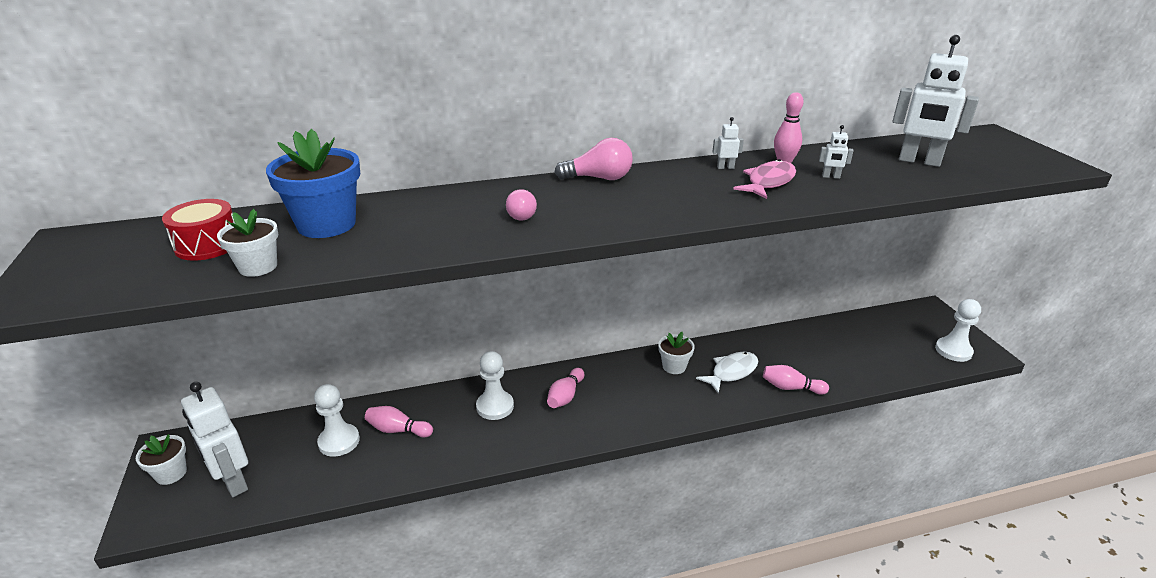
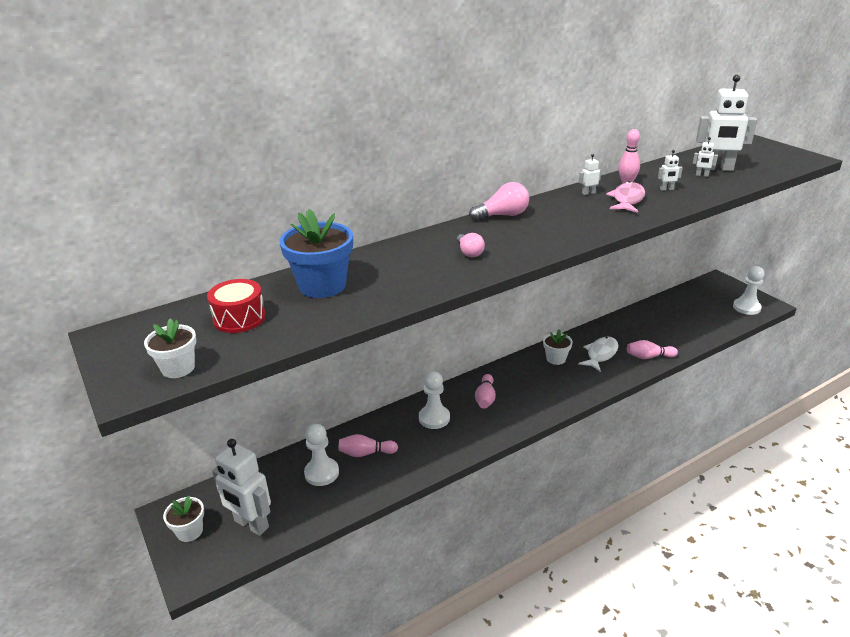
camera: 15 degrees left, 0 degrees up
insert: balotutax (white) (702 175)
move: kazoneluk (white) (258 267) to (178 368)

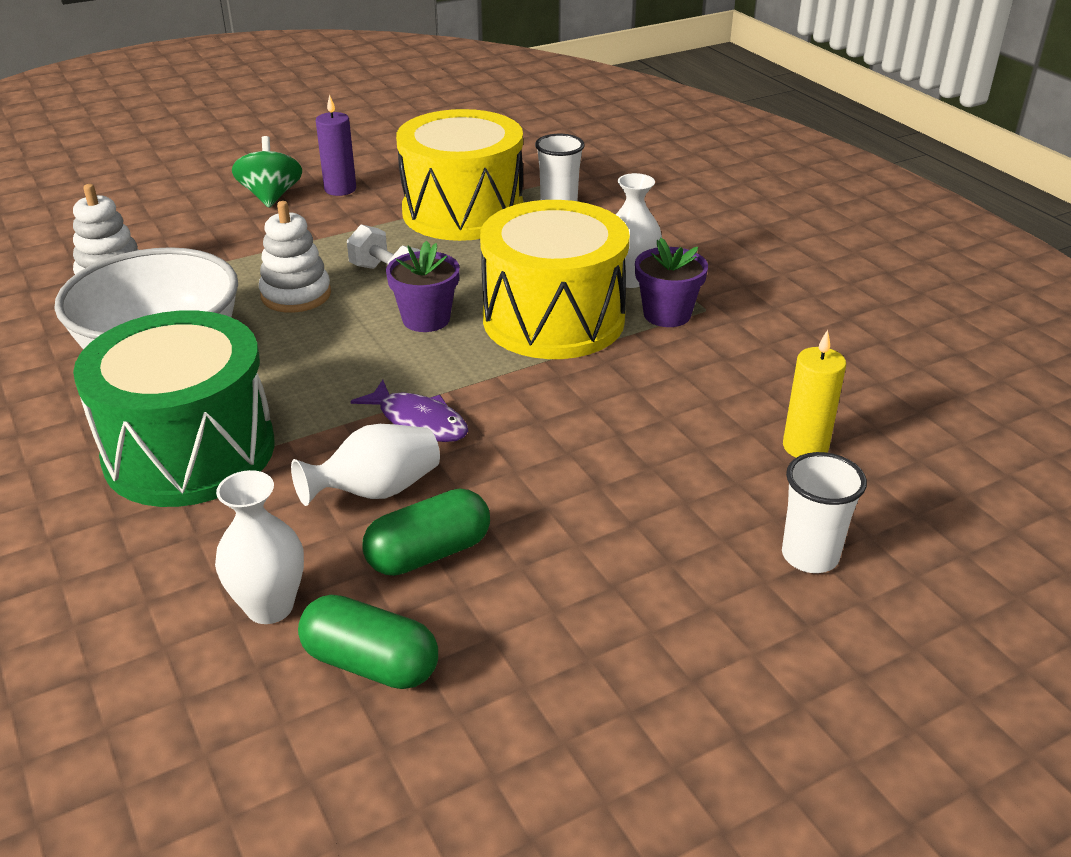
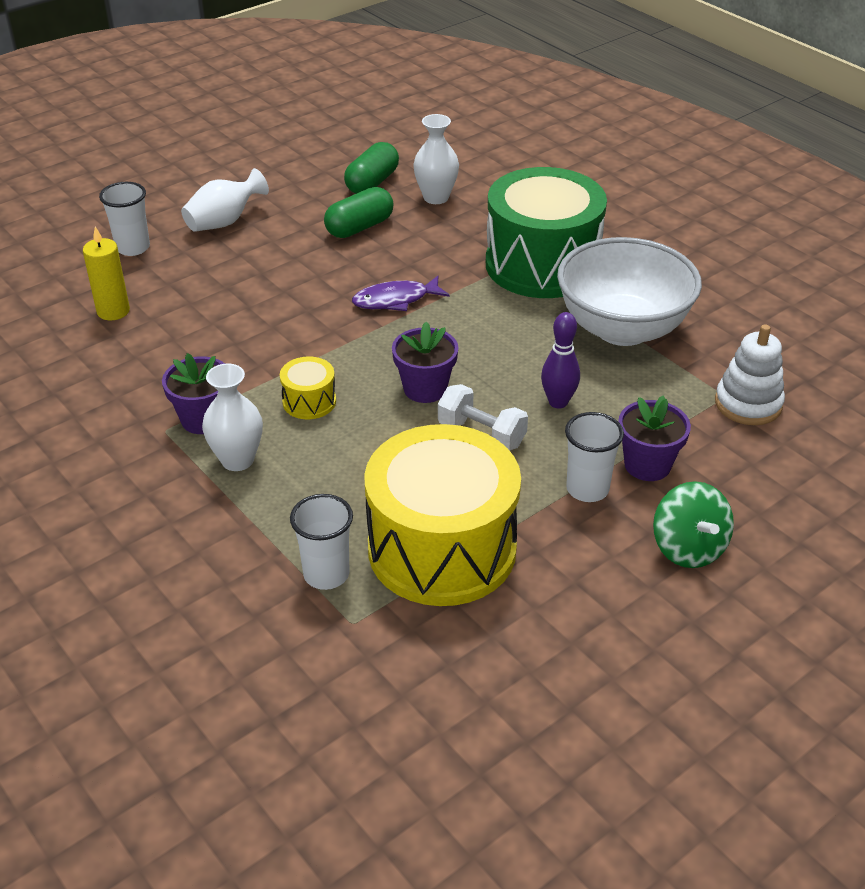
camera: 170 degrees right, 5 degrees up
delete: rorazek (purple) (340 189)
insert: kazoneluk (purple) (647 465); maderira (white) (587 489)
move: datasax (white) (376 491) to (224 222)
replace: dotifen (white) (296 295) to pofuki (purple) (558 402)
rotate: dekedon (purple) (418 421) = (395 300) 45 degrees counterclockwise; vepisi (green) (370 663) = (372 183) 75 degrees counterclockwise
resize: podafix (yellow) (553 319) = (309 401) x0.41

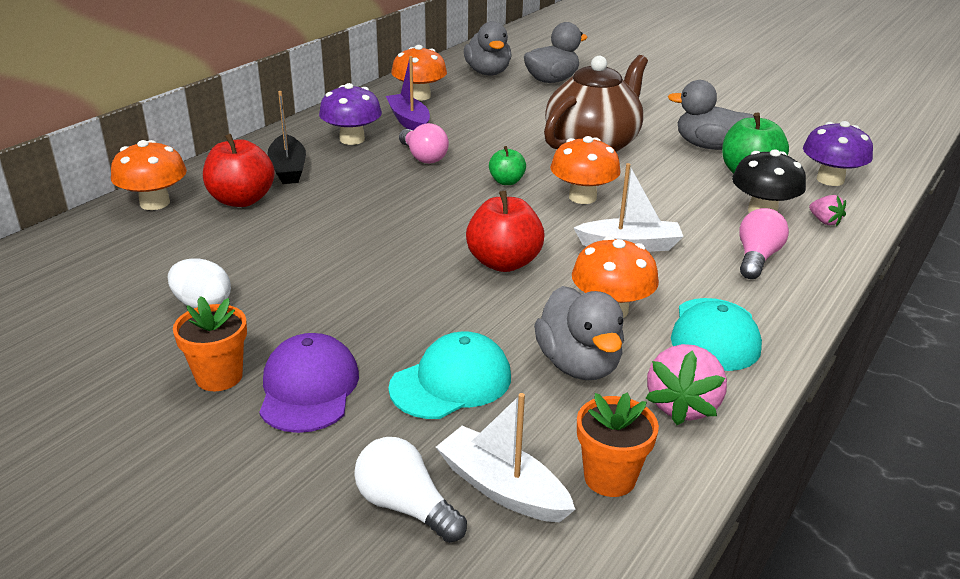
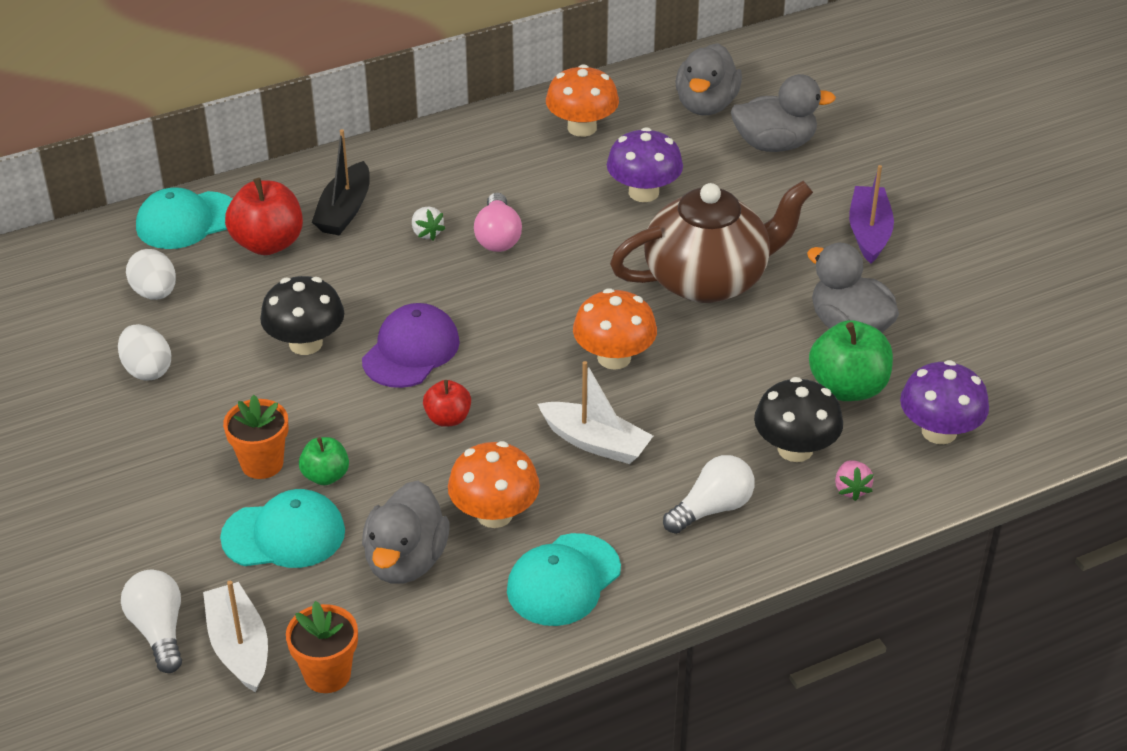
camera: 30 degrees right, 10 degrees up
delete: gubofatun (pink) (682 405)
insert: gubofatun (white) (426 233); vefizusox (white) (155 293); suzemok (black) (305 343)
move: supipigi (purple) (409 121) to (869 232); suzemok (purple) (352 139) to (643 192); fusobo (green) (506 181) to (325 476); kazoneluk (orange) (219 376) to (262 463); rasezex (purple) (308 388) to (411 351)
replace: suzemok (orange) (155 203) to rasezex (turquoise) (187 221)
recolor: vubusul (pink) (756 258) to vubusul (white) (712 509)
resize: fusobo (red) (504 263) = (448 418) x0.57

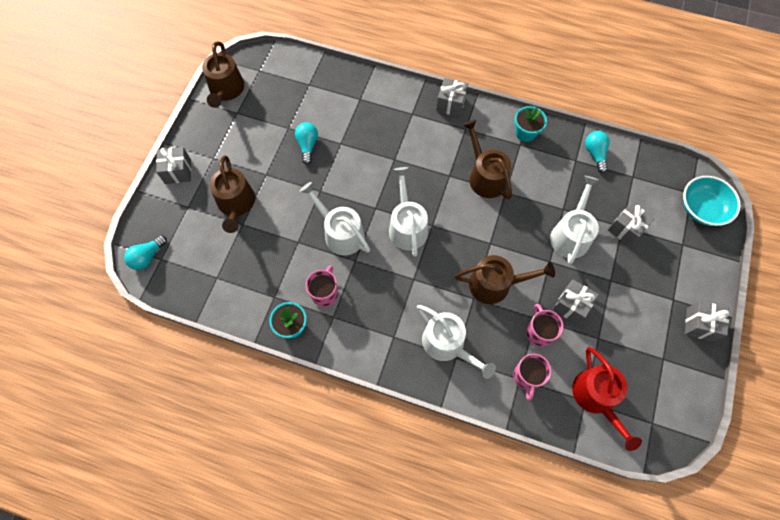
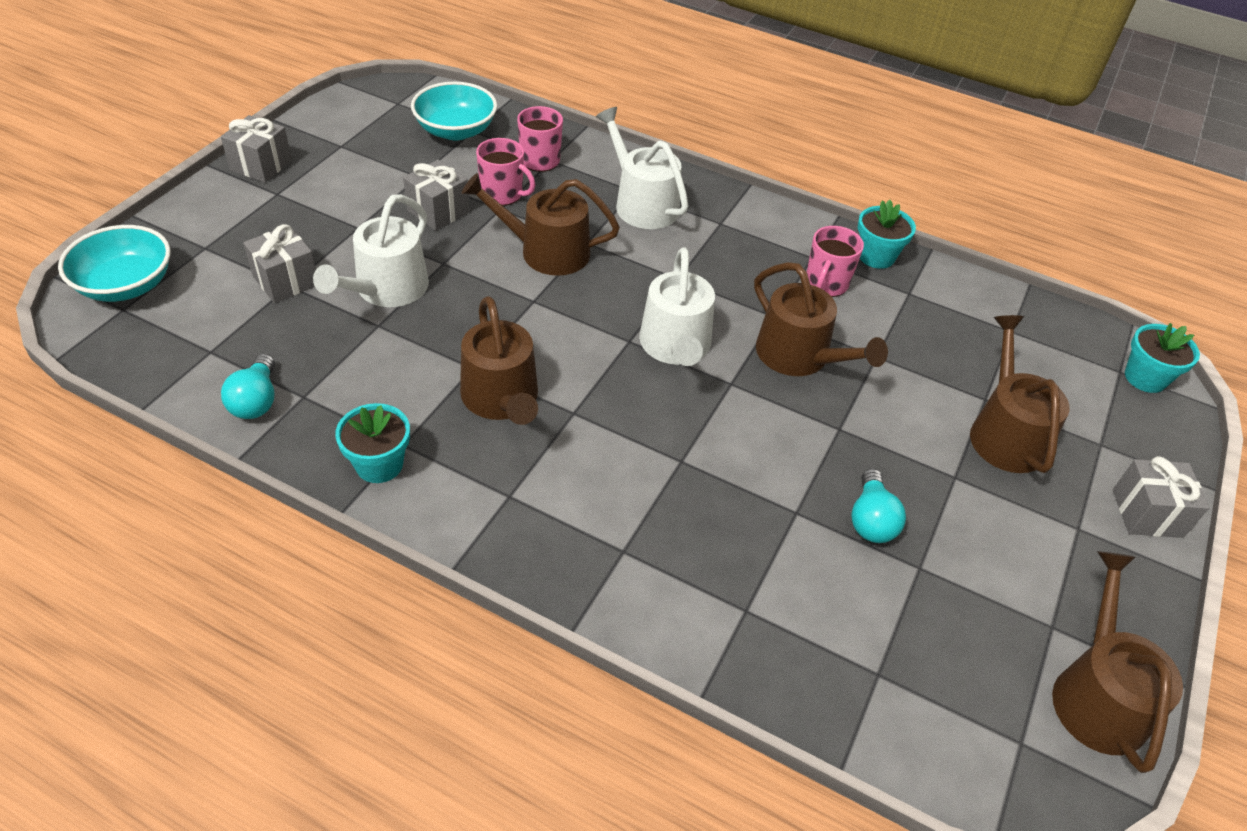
camera: 175 degrees left, 20 degrees down
delete: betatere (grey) (450 104)
replace: vubusul (turquoise) (148 257) to kazoneluk (turquoise) (1145 378); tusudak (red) (596 397) to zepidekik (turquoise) (456 131)
recolor: tusudak (white) (340 233) to tusudak (brown) (799 356)
rotate: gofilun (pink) (538 332) = (503 194) 60 degrees counterclockwise

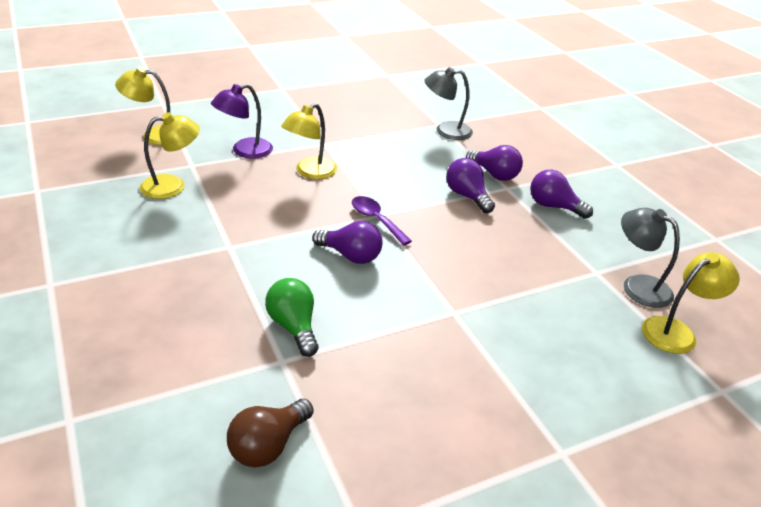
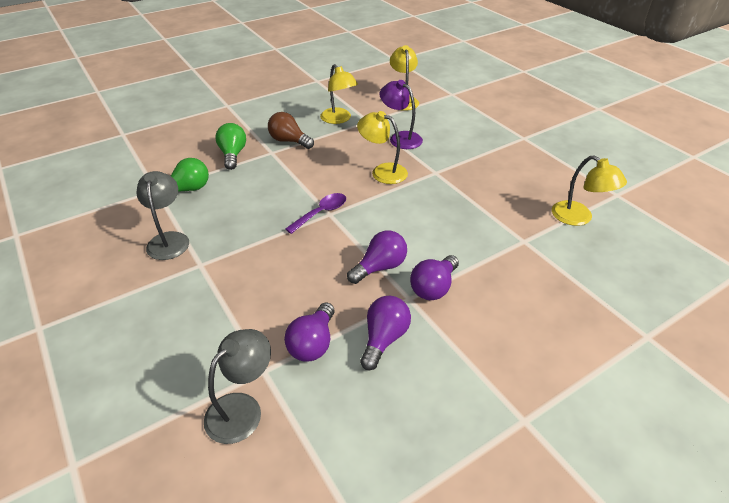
camera: 85 degrees right, 5 degrees up
insert: vubusul (green) (233 155)
move: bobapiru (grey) (446 131) to (169 239); vubusul (purple) (350 255) to (313 343); bobapiru (yellow) (676 331) to (579 218); vubusul (brown) (268 445) to (289 141)

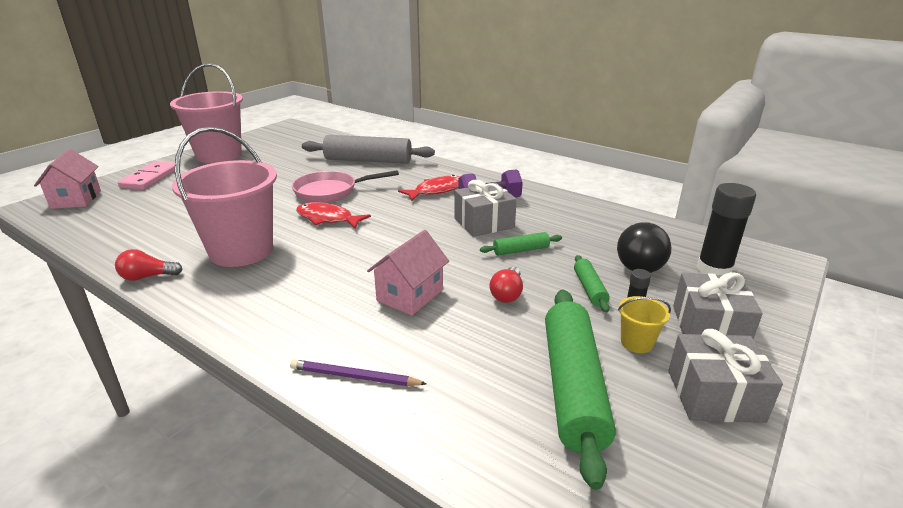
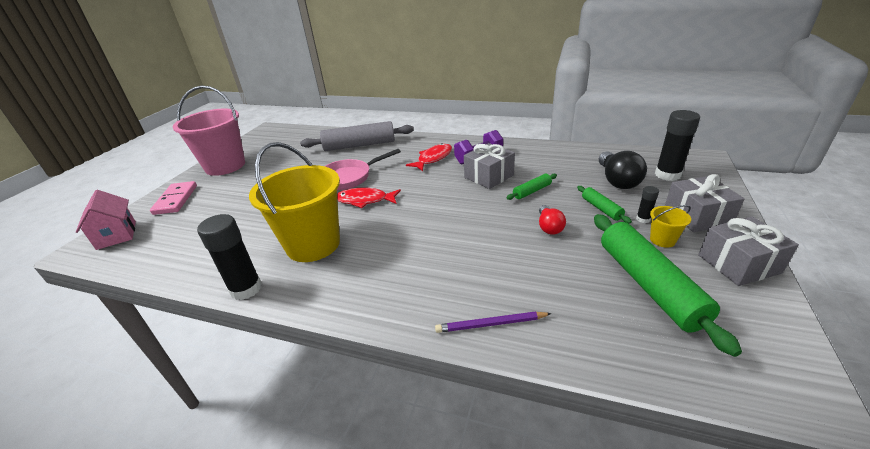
camera: 15 degrees left, 5 degrees up
delete: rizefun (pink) (410 295)
replace: vubusul (red) (148 277) to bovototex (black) (246 289)
recolor: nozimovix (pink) (241 250) to nozimovix (yellow) (313 244)

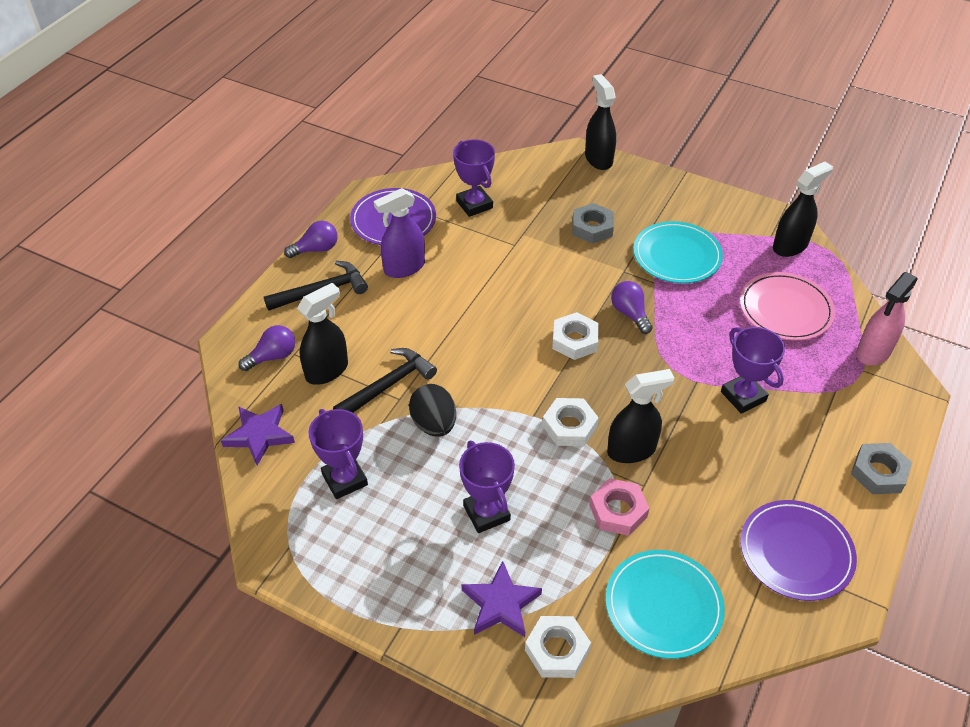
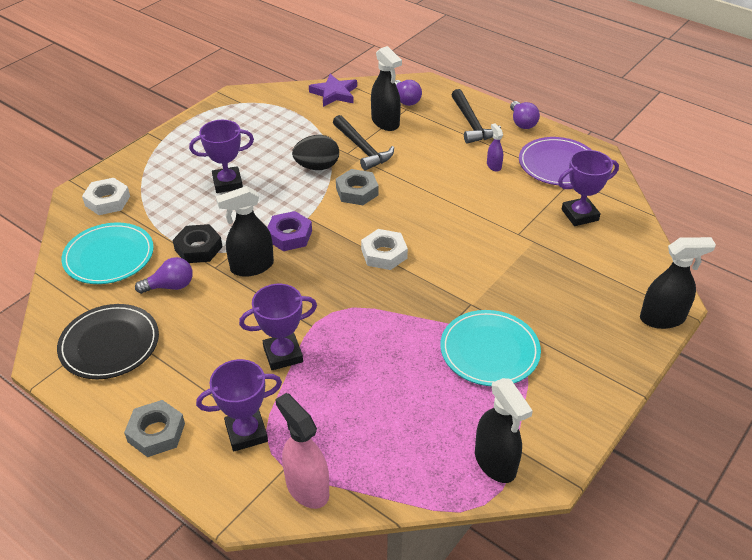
camera: 100 degrees right, 5 degrees down
delete: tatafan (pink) (785 309); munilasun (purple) (501 604)
move: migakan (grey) (592 228) to (357 191); vubusul (purple) (630 313) to (170 286); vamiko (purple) (345 479) to (246 433)
recolor: migakan (white) (569 426) to migakan (purple) (289 235); migakan (pink) (618 511) to migakan (black) (198 248); tatafan (purple) (796 552) to tatafan (black) (109 344)
rotate: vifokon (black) (631 450) = (251 267) 75 degrees clockwise
resize: vifokon (purple) (404 268) = (493 166) x0.52

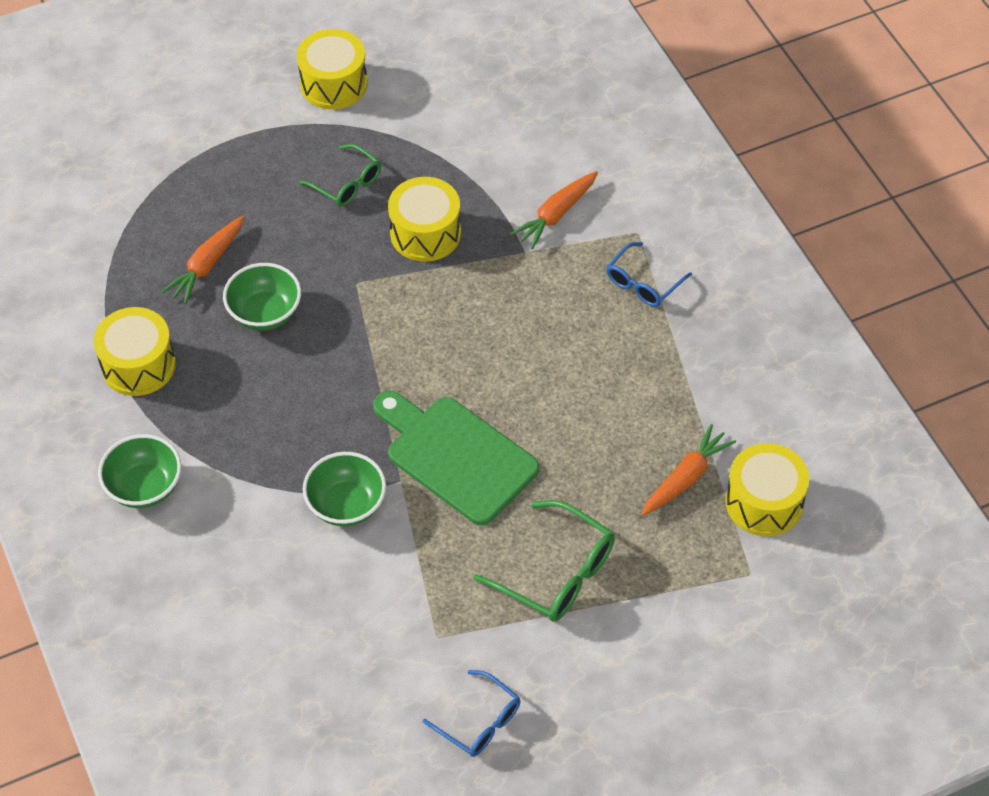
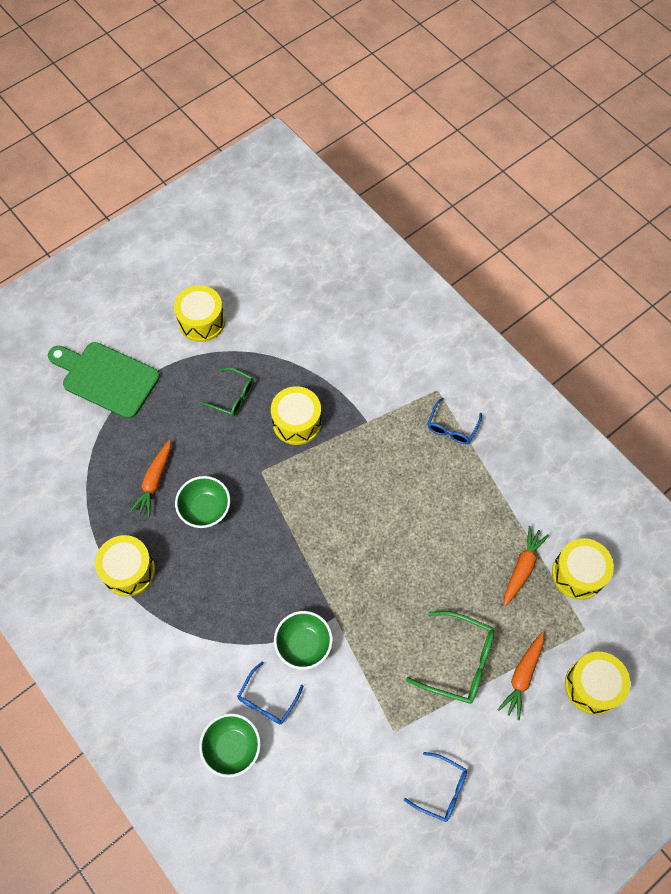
camera: 15 degrees left, 10 degrees up
insert: podafix (yellow) (592 686); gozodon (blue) (267 699)
move: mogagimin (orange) (556 215) to (522 676); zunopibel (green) (456 456) to (106 378); zepidekik (green) (145 487) to (232 747)

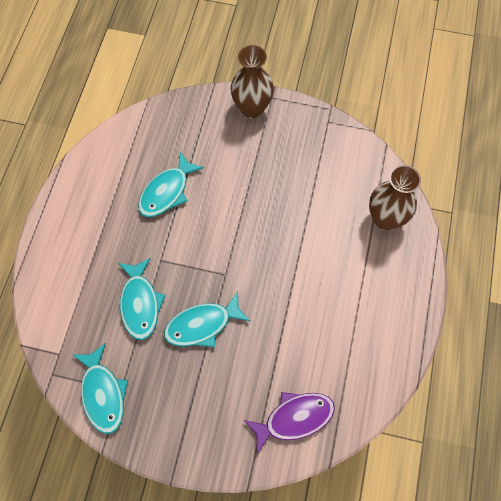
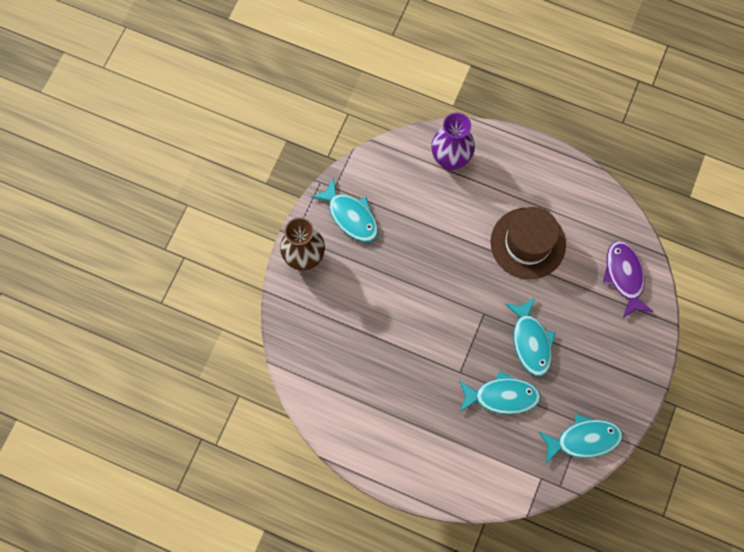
camera: 80 degrees left, 5 degrees up
insert: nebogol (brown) (528 243)
move: dekedon (turquoise) (167 192) to (351 216)
recolor: datasax (brown) (385 219) to datasax (purple) (450 159)

